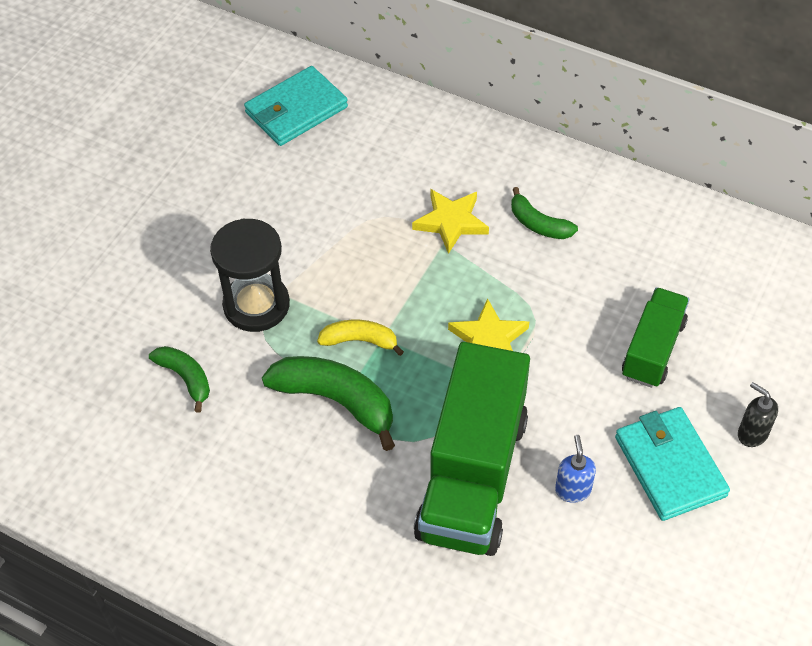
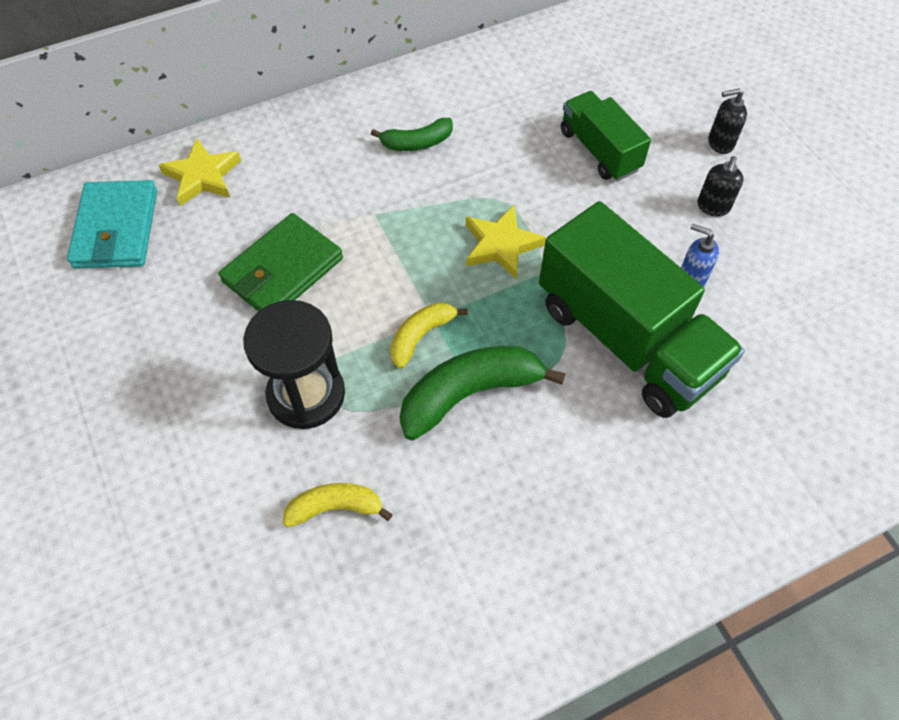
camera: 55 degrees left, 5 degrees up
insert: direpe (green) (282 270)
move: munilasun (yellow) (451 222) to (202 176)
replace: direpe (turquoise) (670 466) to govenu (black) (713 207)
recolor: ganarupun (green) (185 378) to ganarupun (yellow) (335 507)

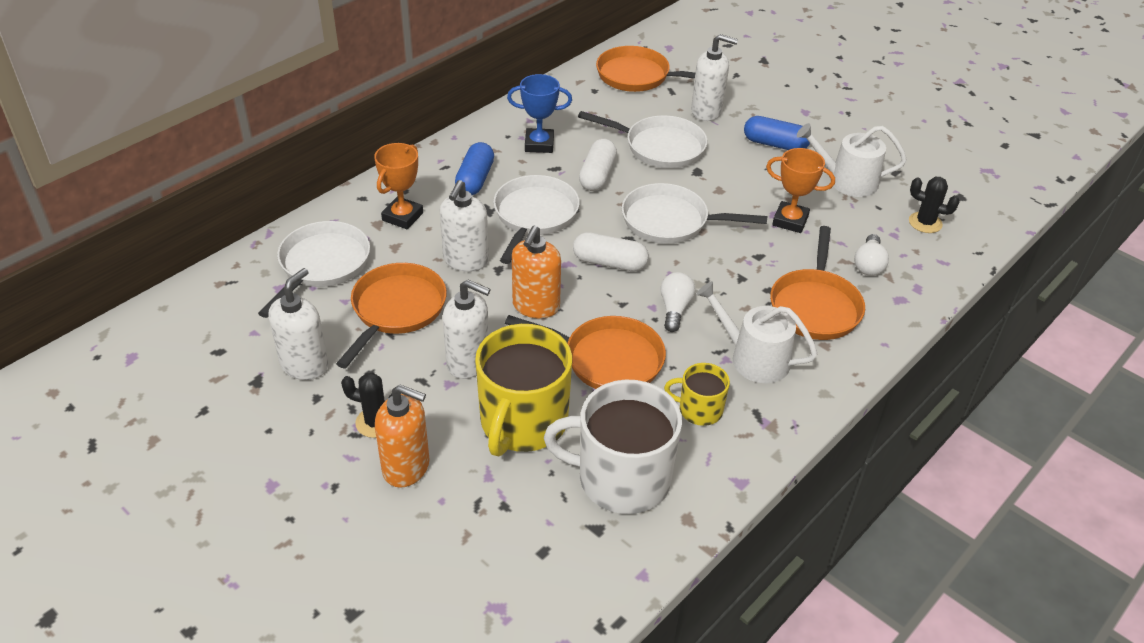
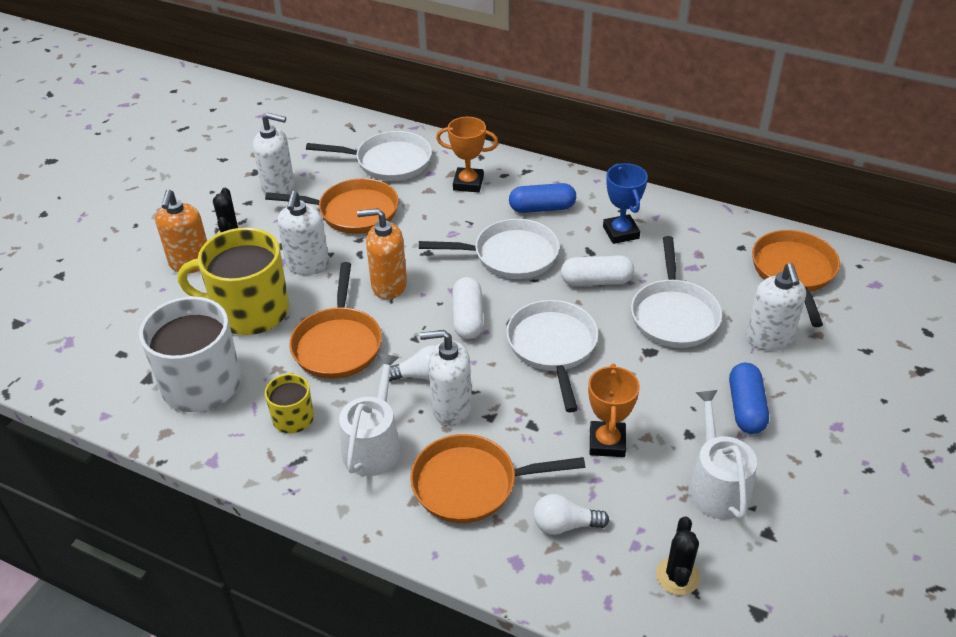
camera: 75 degrees right, 0 degrees up
move: govenu (white) (465 260) to (451 408)

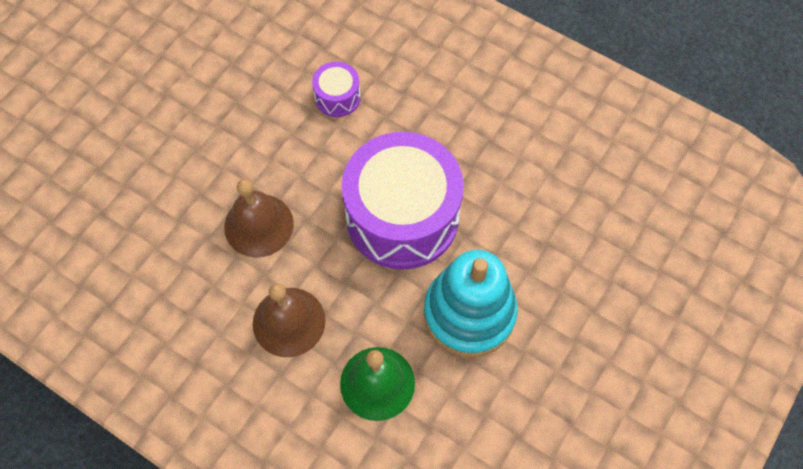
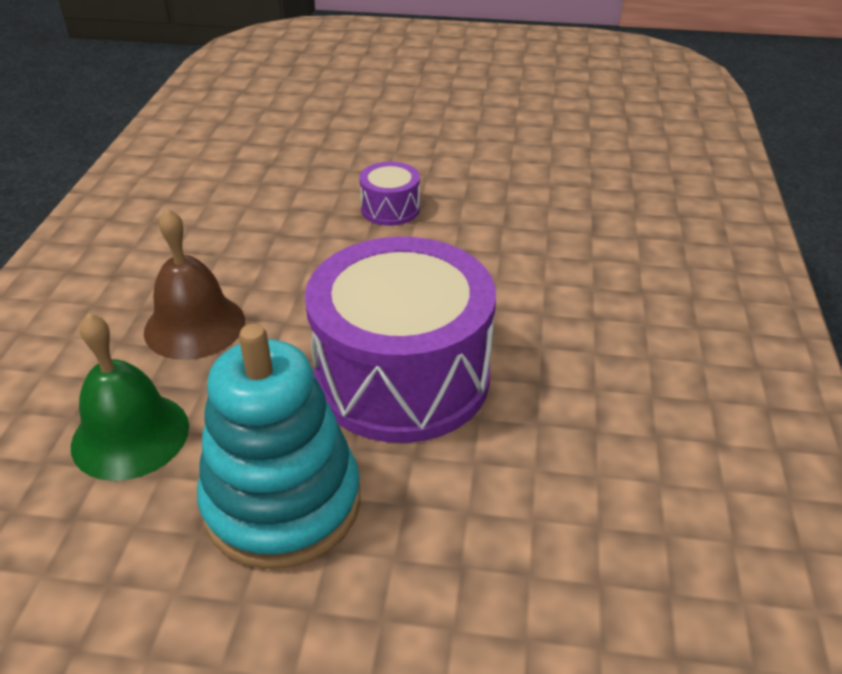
camera: 65 degrees right, 25 degrees down
delete: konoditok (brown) (258 225)
move: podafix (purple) (337 97) to (390 209)

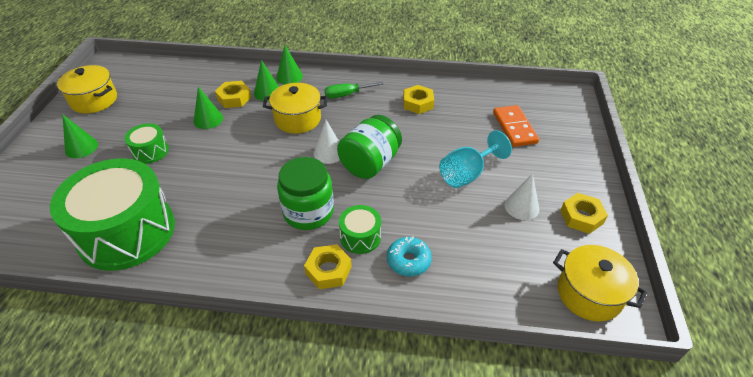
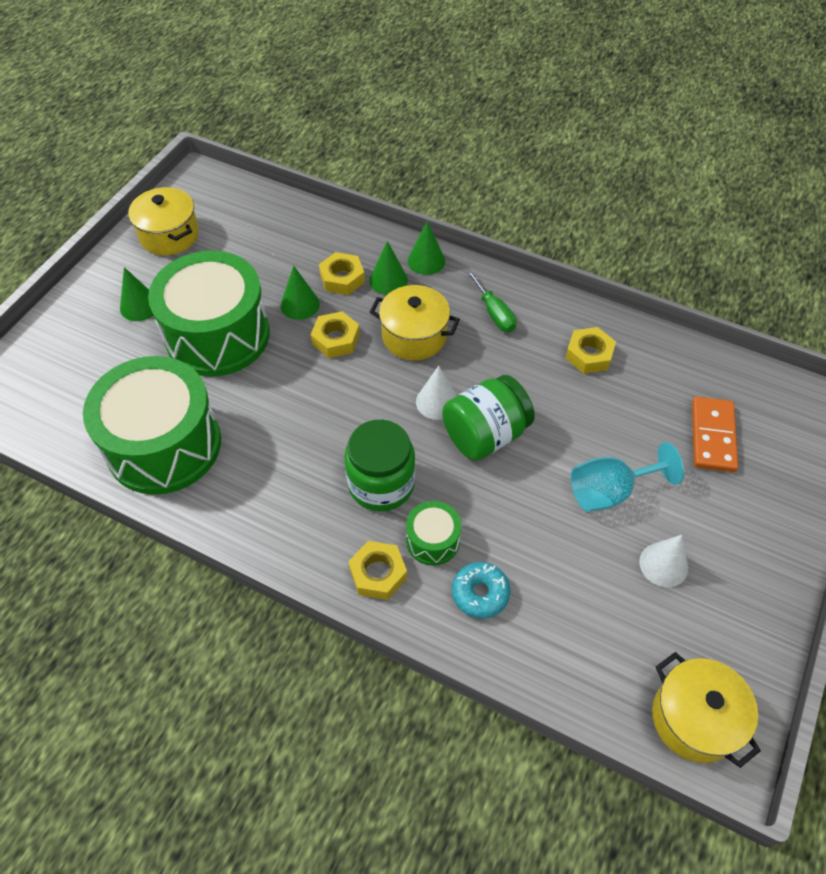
camera: 20 degrees right, 10 degrees up
move: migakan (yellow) (581 217) to (336 339)
rotate: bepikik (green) (347 95) = (494 313) 120 degrees counterclockwise
resize: podafix (green) (150 151) = (217 335) x2.27

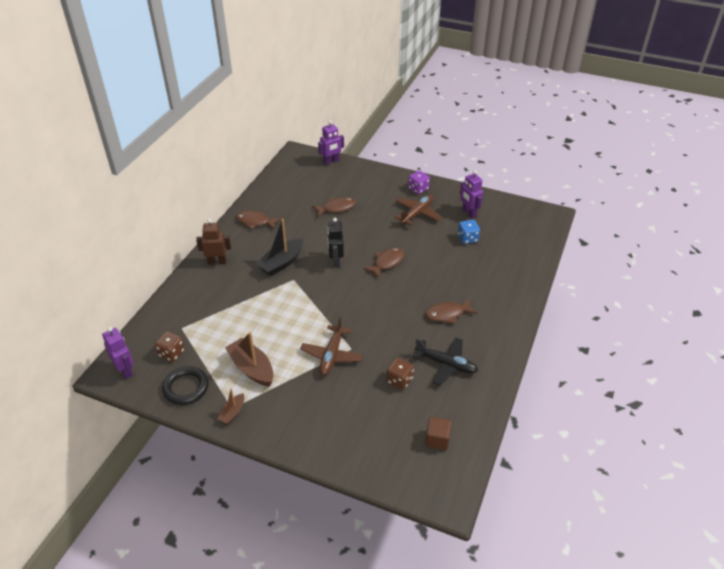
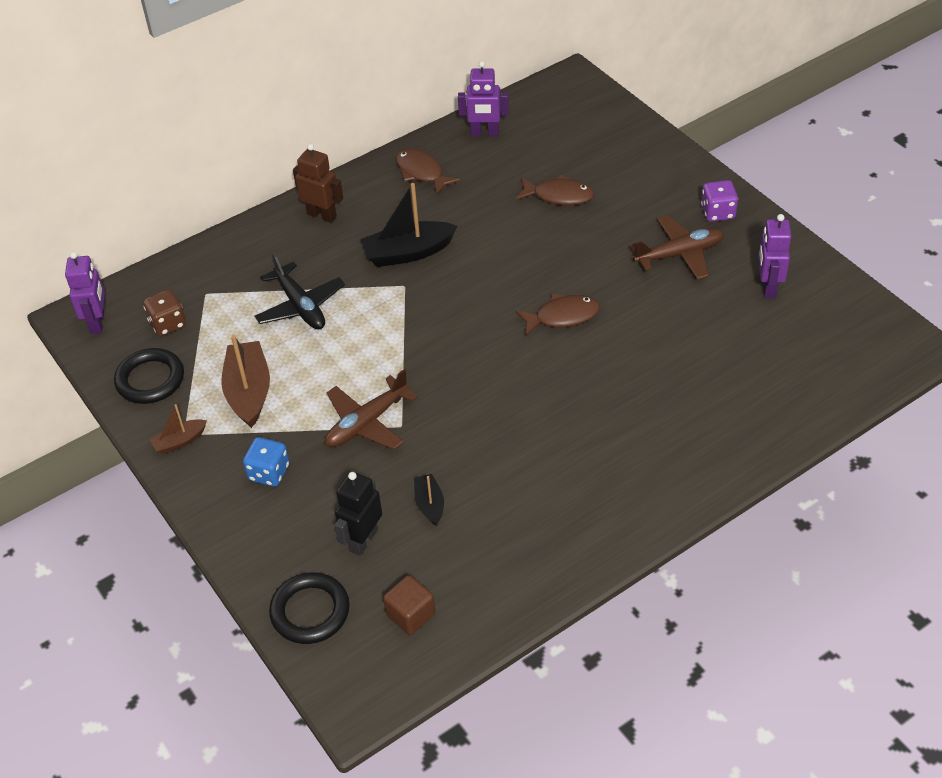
camera: 35 degrees right, 5 degrees up
delete: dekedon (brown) (447 314)
insert: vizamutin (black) (310 611)
move: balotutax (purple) (331 162) to (484 133); balotutax (black) (335 261) to (363 540); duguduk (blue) (467 238) to (269 472); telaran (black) (446 364) to (300 306)
replace: duguduk (brown) (399 380) to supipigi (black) (430 504)

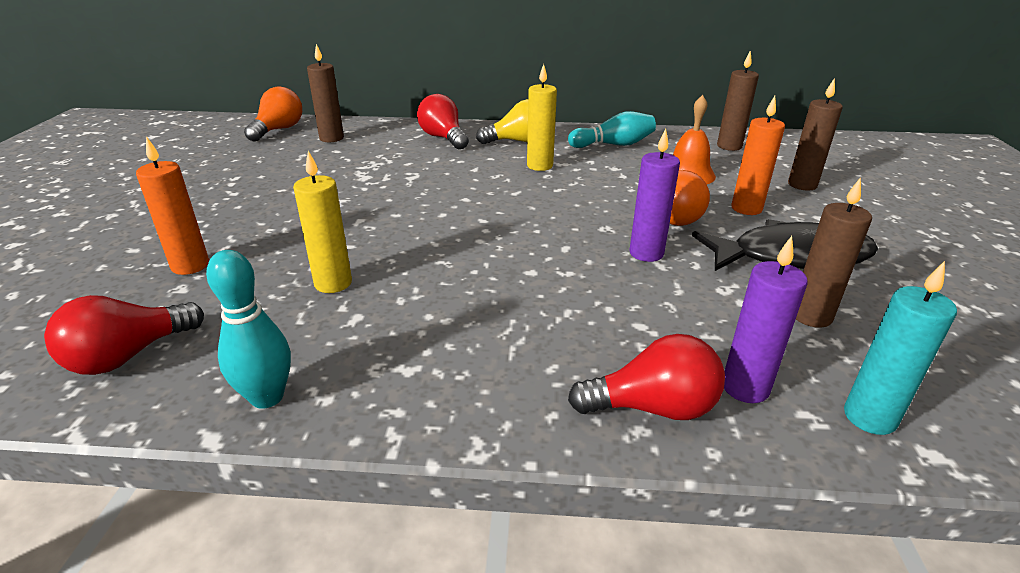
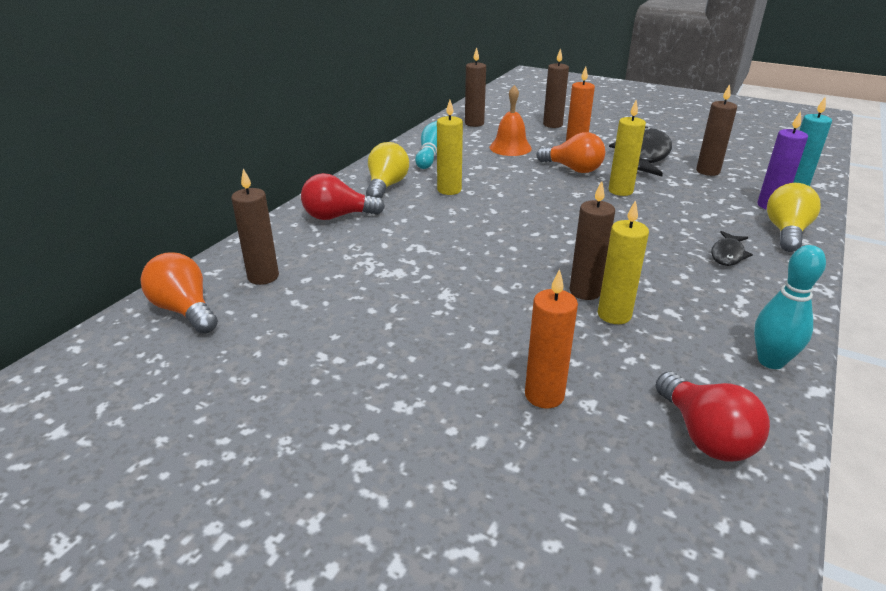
camera: 65 degrees left, 0 degrees up
insert: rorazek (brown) (585 291); dekedon (black) (728 254)
recolor: rorazek (purple) (646 253) to rorazek (yellow) (620 191); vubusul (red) (652 407) to vubusul (yellow) (786 232)

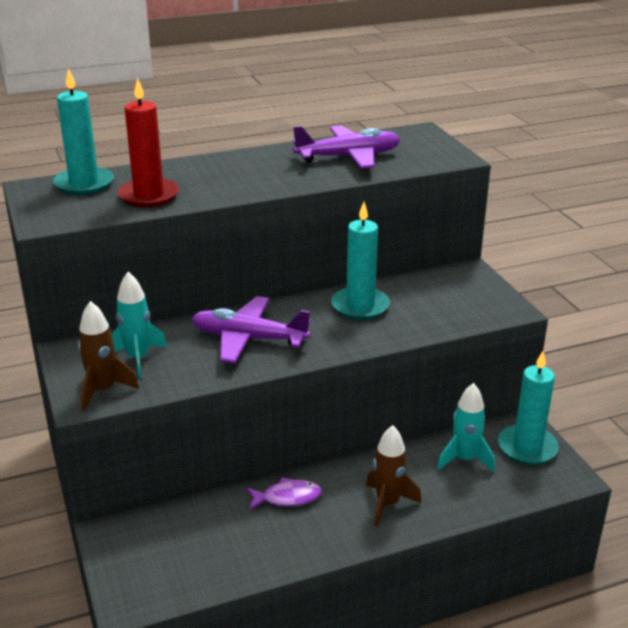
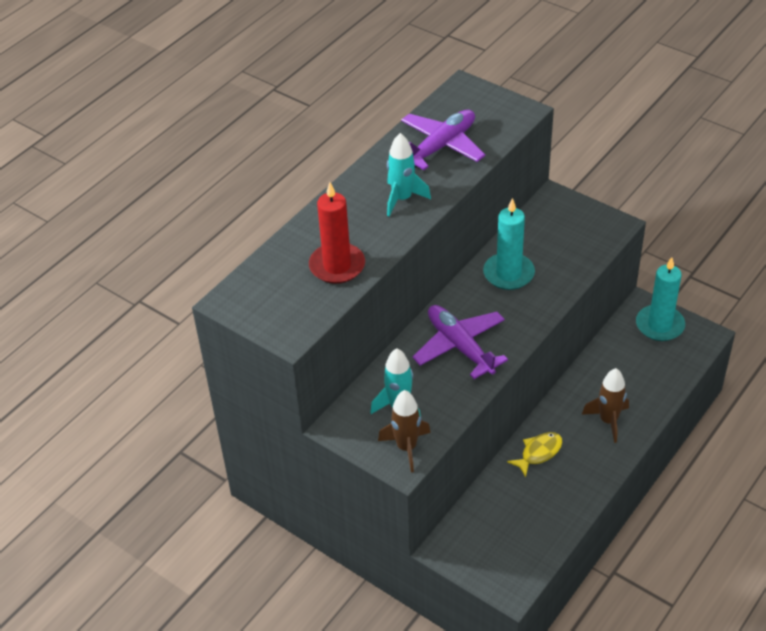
camera: 30 degrees left, 15 degrees up
delete: rorazek (turquoise) (84 184)
move: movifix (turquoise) (464 459) to (402 199)
recolor: dekedon (purple) (287 497) to dekedon (yellow) (539 453)
rotate: telaran (purple) (248 339) = (460 346) 75 degrees clockwise

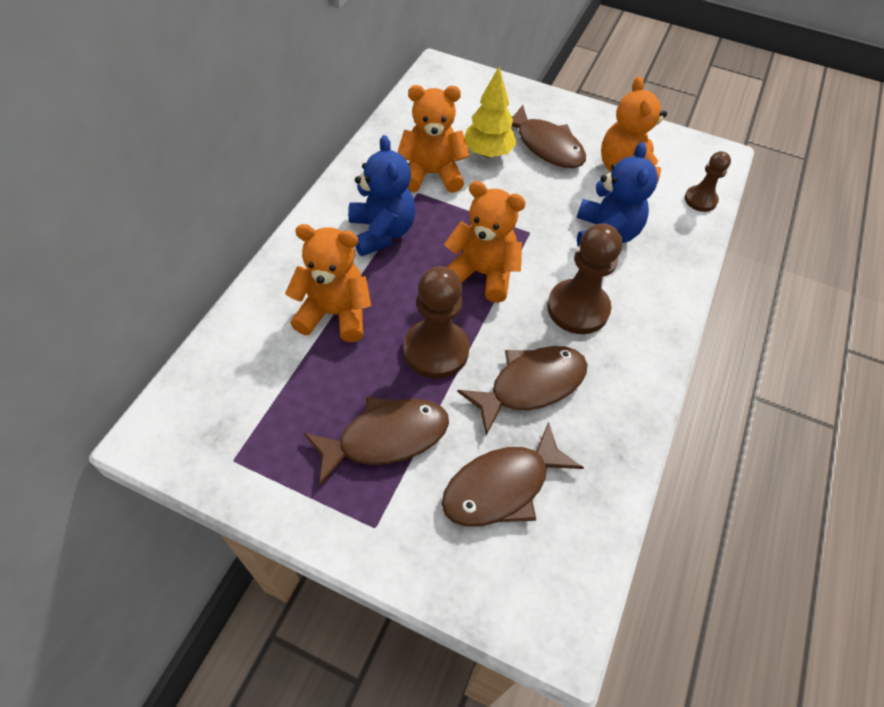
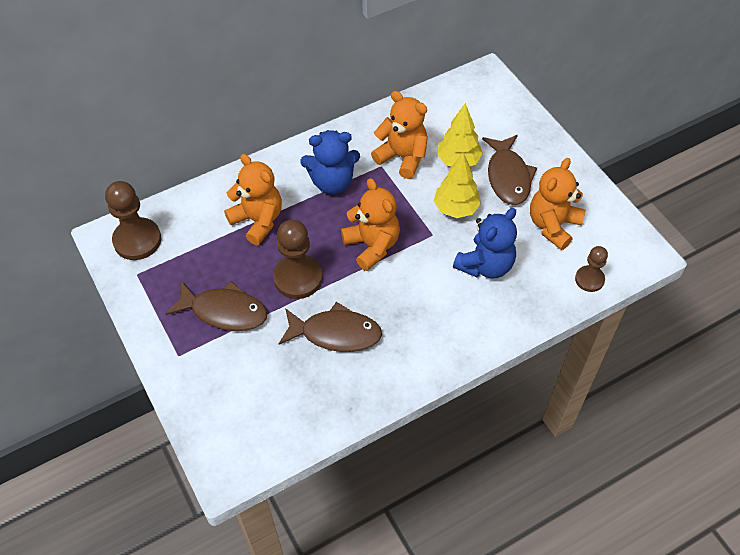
camera: 40 degrees right, 0 degrees up
delete: dekedon (brown) (502 486)
insert: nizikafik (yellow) (456 208)
move: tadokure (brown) (578 308) to (137 240)
rotate: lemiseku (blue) (382 232) = (332 182) 60 degrees clockwise

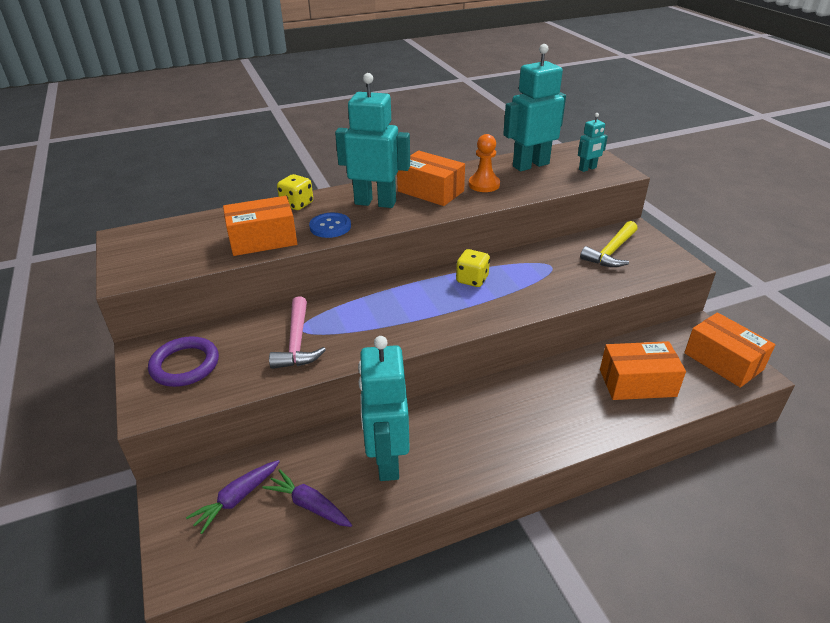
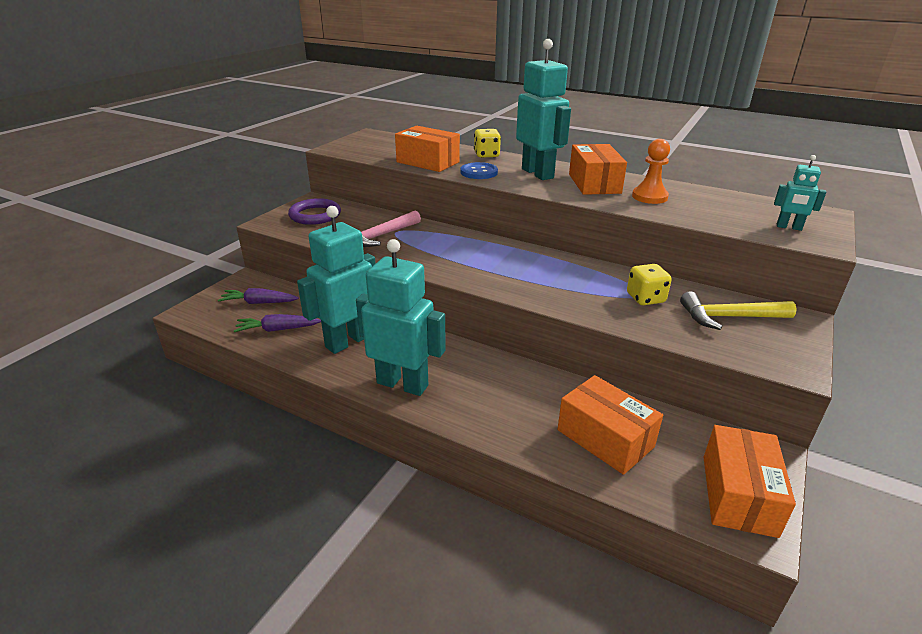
camera: 50 degrees right, 5 degrees down
move: balotutax (turquoise) (530 165) to (402 384); duguduk (yellow) (472 279) to (645 298)
rotate: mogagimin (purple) (309 505) = (277 329) 90 degrees counterclockwise

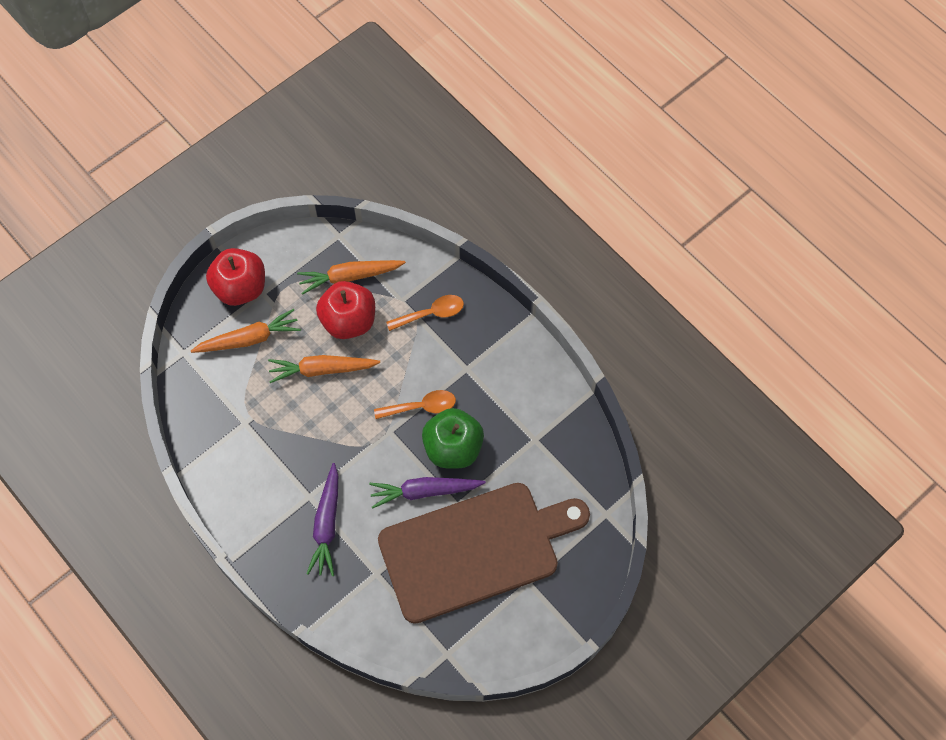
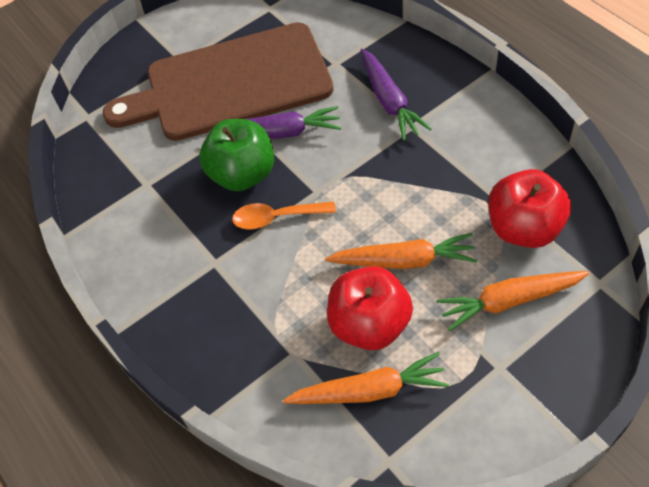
camera: 170 degrees left, 10 degrees down
delete: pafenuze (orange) (431 314)
move: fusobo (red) (240 288) to (523 228)
rotate: mogagimin (purple) (327 525) = (389 101) 150 degrees clockwise

